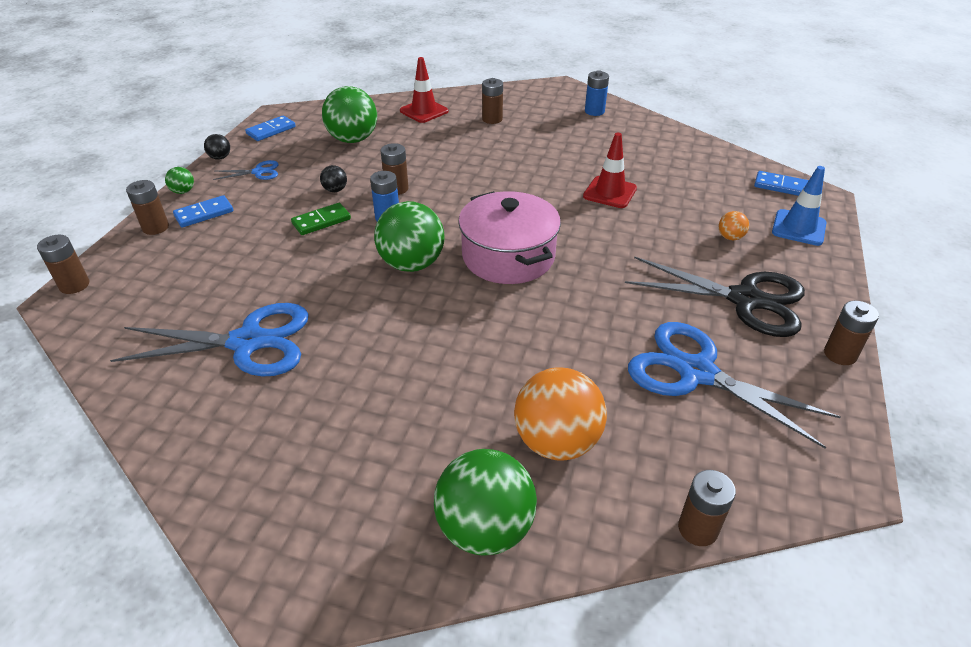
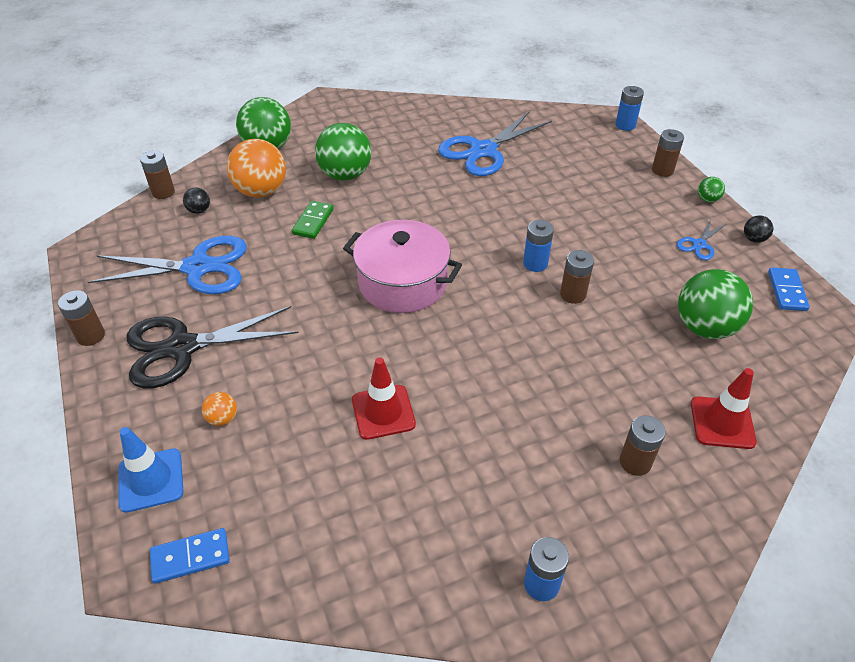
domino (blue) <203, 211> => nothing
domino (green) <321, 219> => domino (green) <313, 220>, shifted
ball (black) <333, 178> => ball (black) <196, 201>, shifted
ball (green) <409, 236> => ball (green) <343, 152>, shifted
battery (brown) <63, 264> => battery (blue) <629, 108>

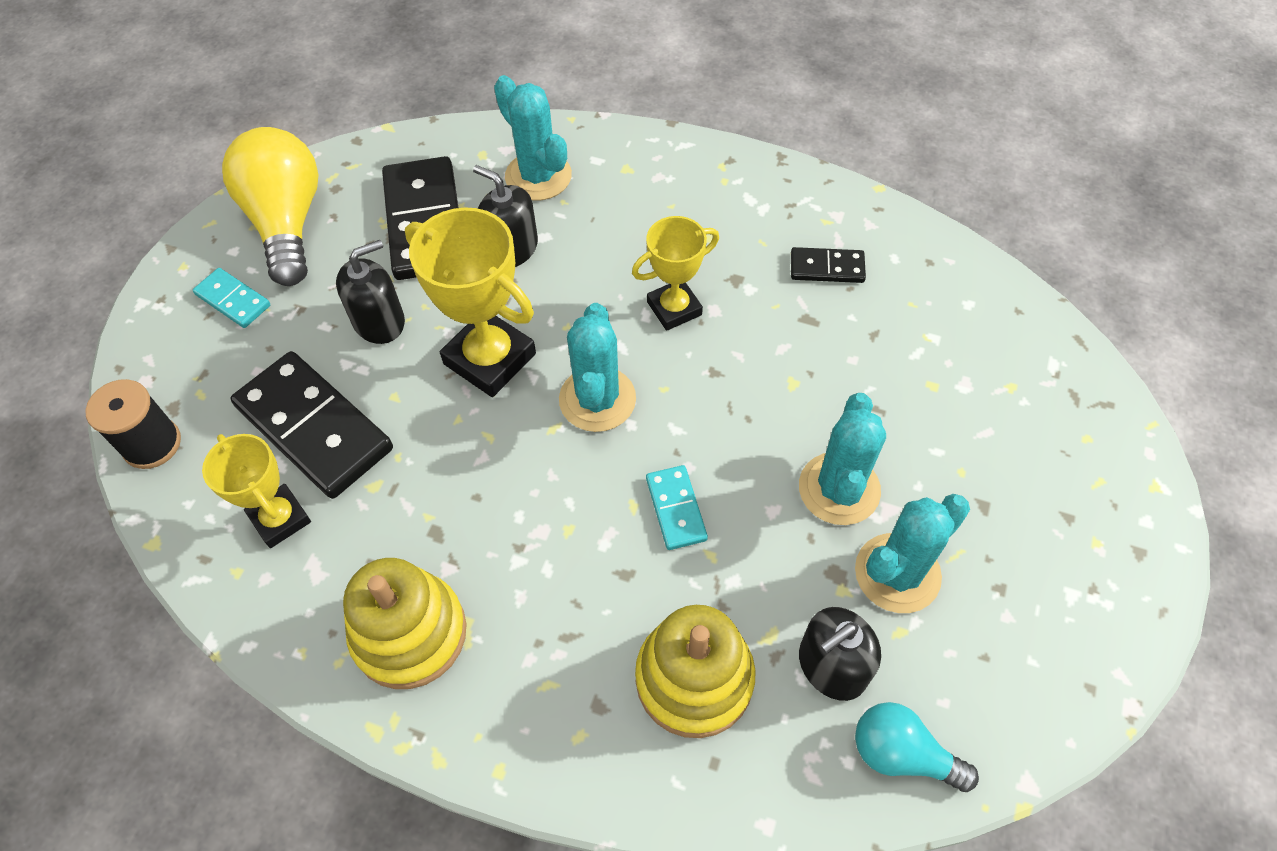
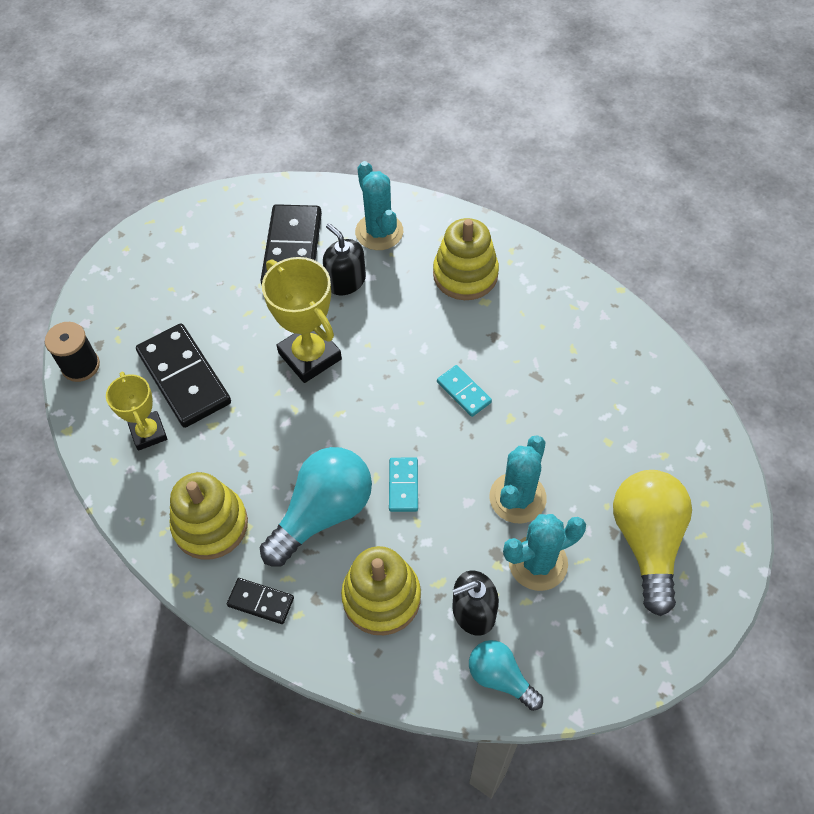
soap dispenser (black) <370, 292> => nothing
cactus (turquoise) <597, 367> => nothing
trophy (yellow) <675, 273> => nothing
nothing => light bulb (turquoise) <316, 507>
nothing => stacking toy (yellow) <466, 259>
domino (turquoise) <231, 298> => domino (turquoise) <464, 391>, shifted
light bulb (yellow) <270, 206> => light bulb (yellow) <652, 543>, shifted
domino (black) <828, 265> => domino (black) <260, 601>, shifted

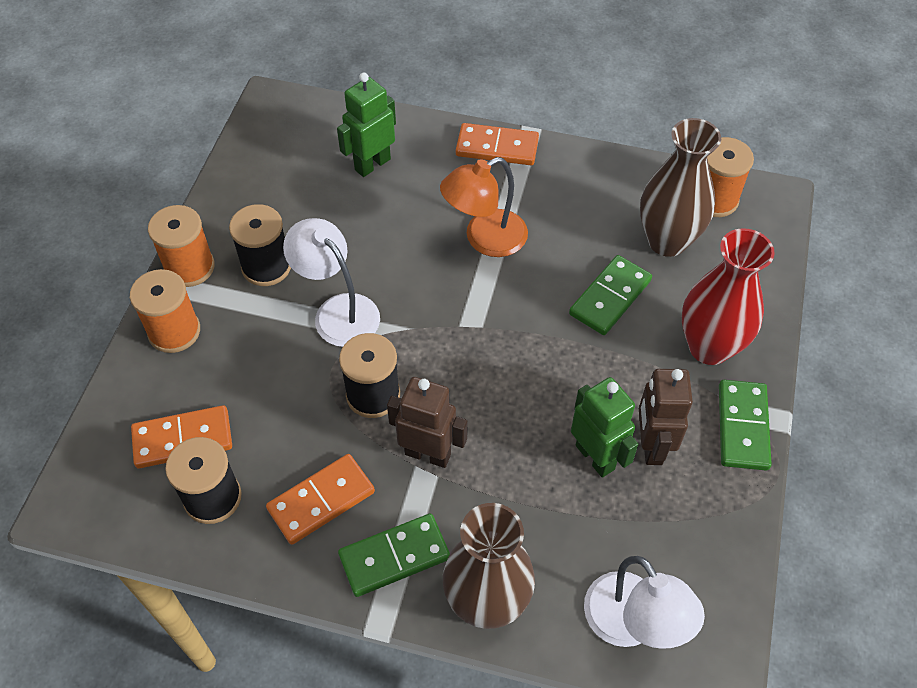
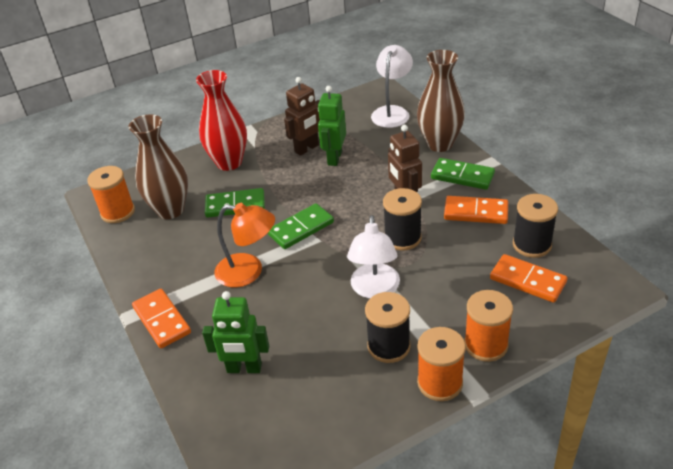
domino (green) <745, 425> => domino (green) <301, 226>, shifted

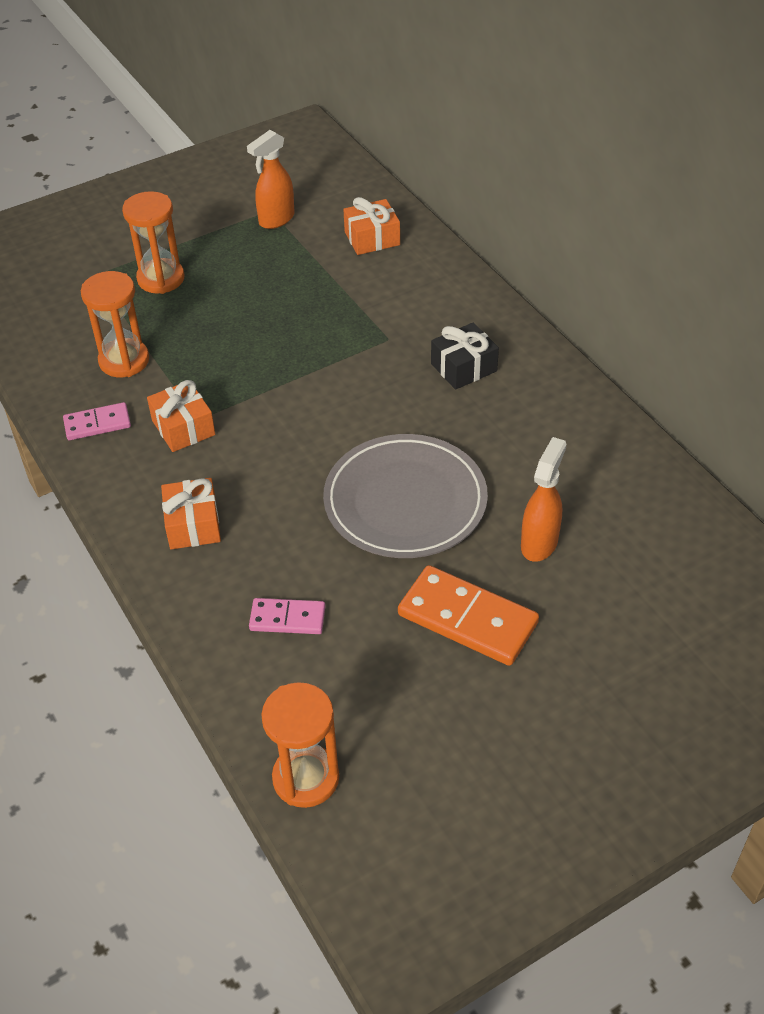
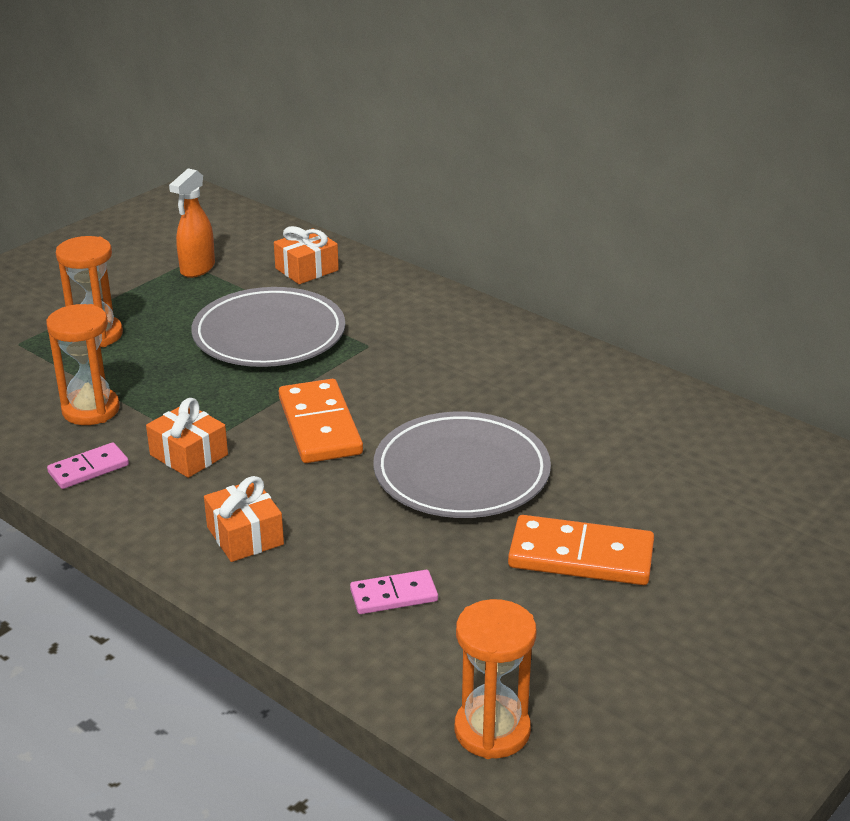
gift (black) <465, 356> => nothing
spray bottle (orange) <544, 499> => nothing
nothing => plate (grey) <268, 327>
nothing => domino (orange) <321, 421>

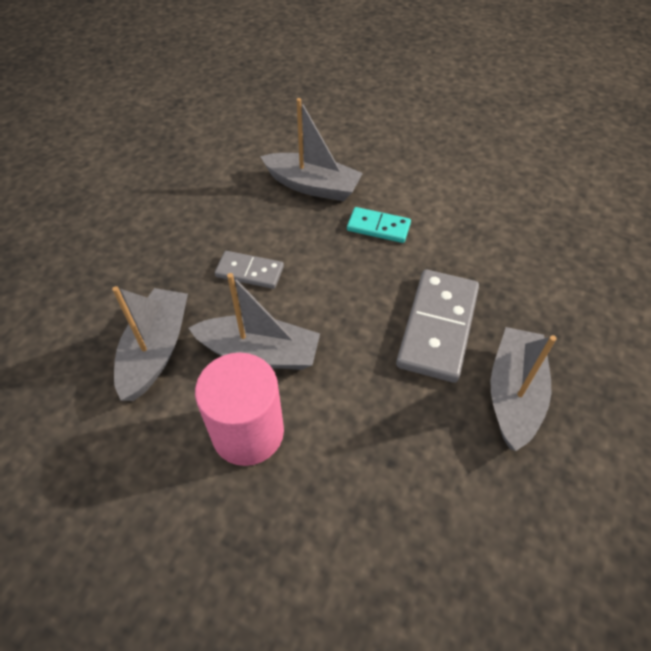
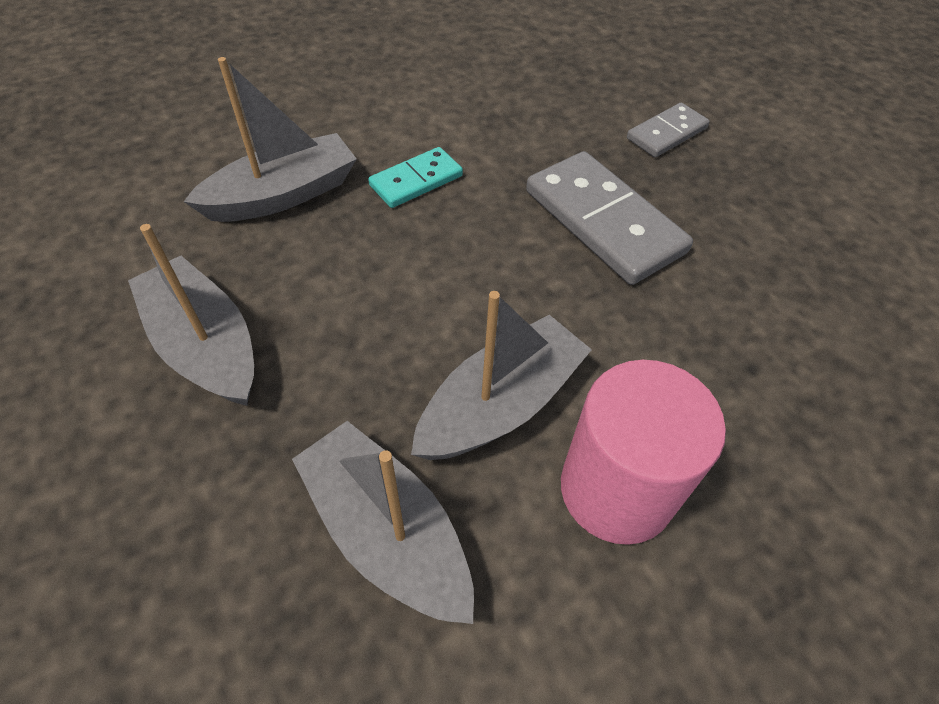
domino (grey) <249, 270> => domino (grey) <668, 130>, shifted
boat (grey) <523, 389> => boat (grey) <191, 315>, shifted

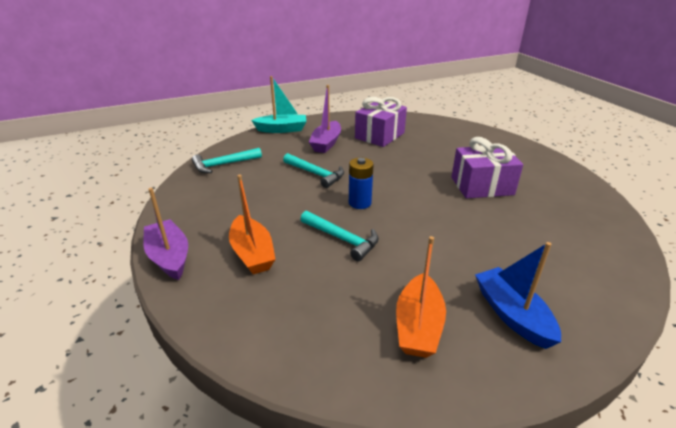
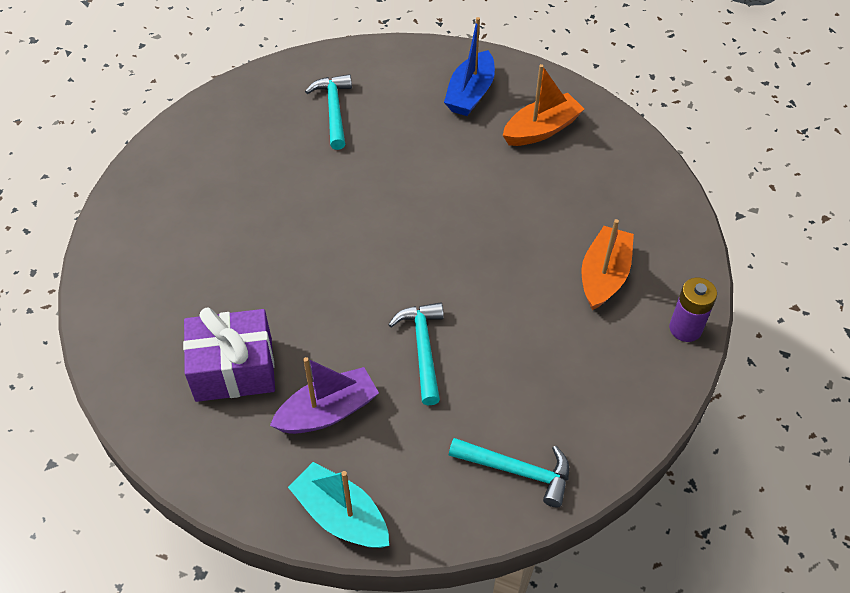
battery (blue) <361, 183> => nothing
gift (purple) <487, 168> => nothing
hammer (turquoise) <339, 236> => hammer (turquoise) <328, 112>, shifted
boat (purple) <165, 234> => battery (purple) <693, 310>

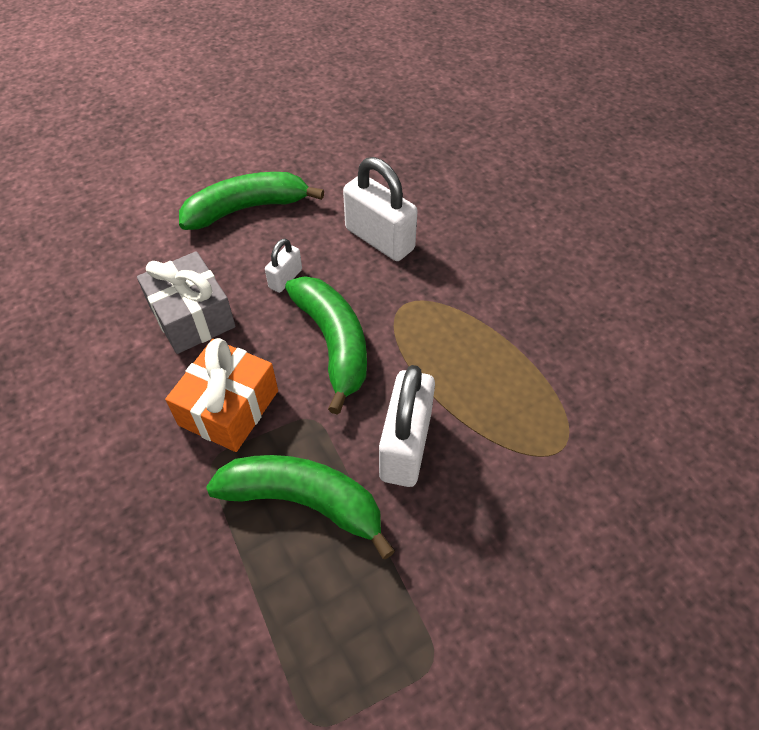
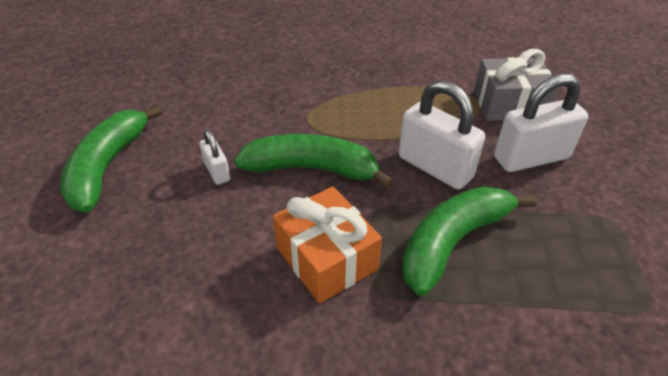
gift (grey) <186, 302> => gift (grey) <516, 85>, shifted
padlock (white) <380, 209> => padlock (white) <541, 123>, shifted

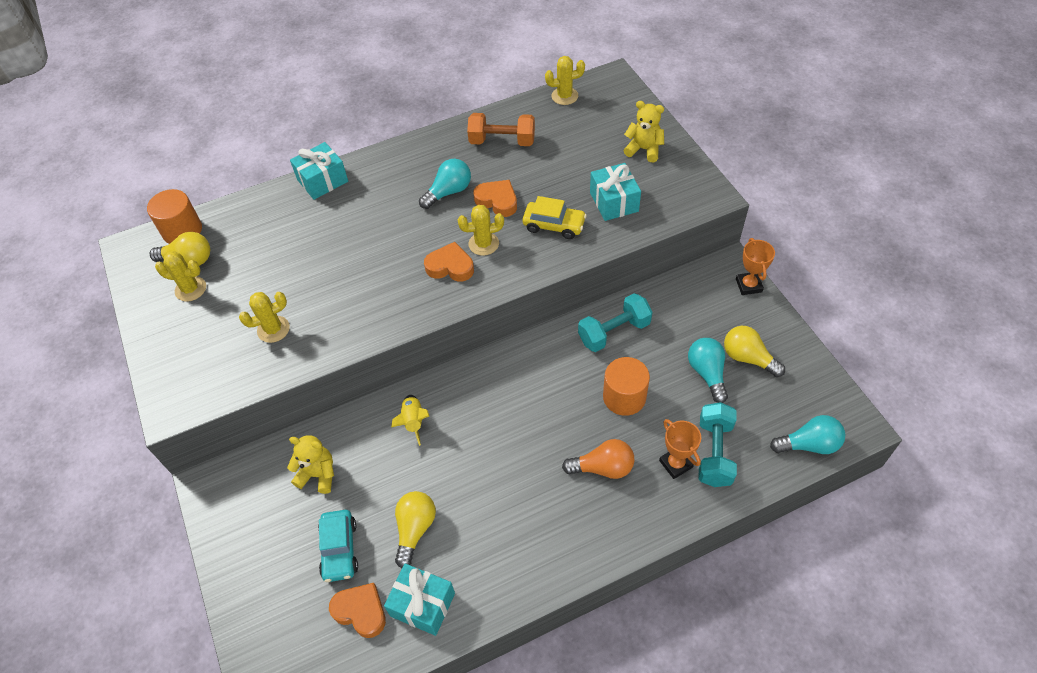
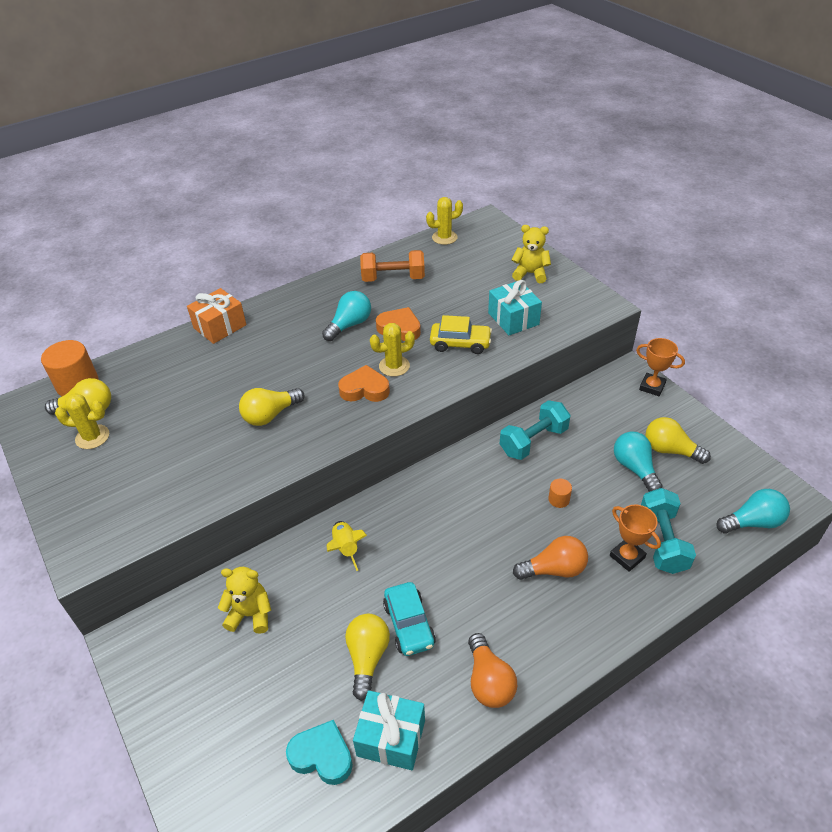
cactus (yellow) <264, 317> => nothing
nothing => light bulb (yellow) <272, 407>
nothing => light bulb (orange) <492, 670>
car (turquoise) <338, 546> => car (turquoise) <409, 619>, shifted
gift (turquoise) <319, 171> => gift (orange) <216, 316>
heart (orange) <357, 610> => heart (turquoise) <319, 752>
trophy (orange) <755, 266> => trophy (orange) <660, 367>, 45 degrees counterclockwise
cylinder (orange) <626, 386> => cylinder (orange) <560, 493>, x0.48

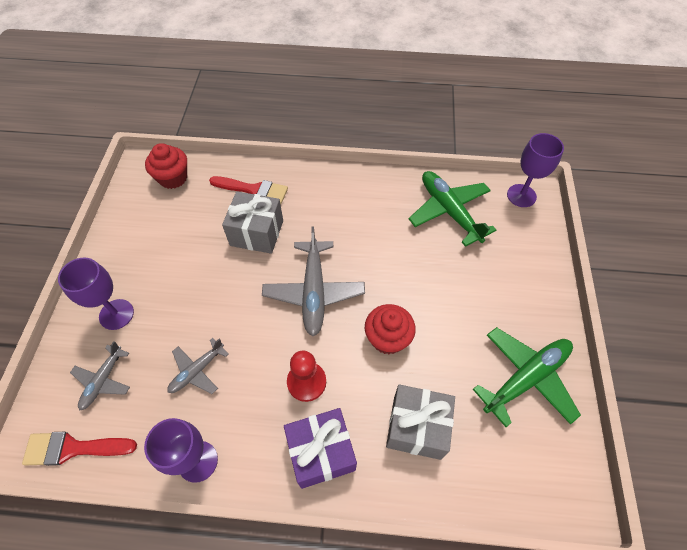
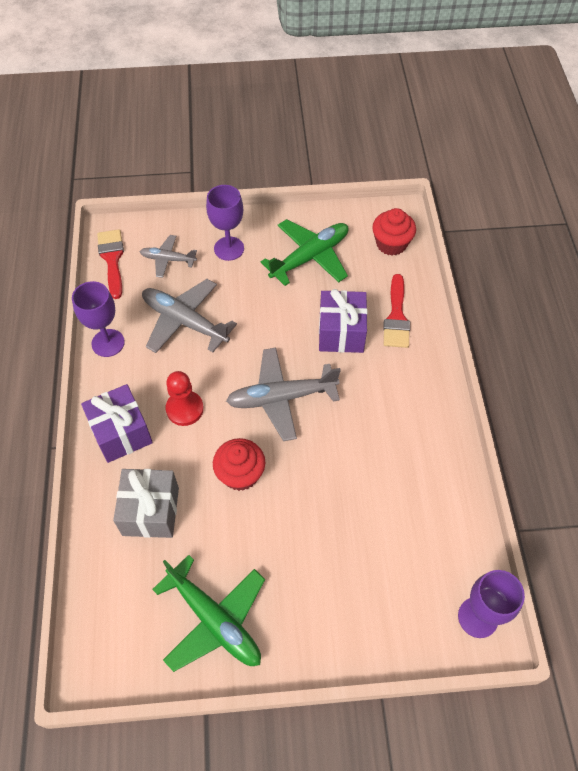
plane (green) <453, 209> => plane (green) <304, 252>, shifted
gift (grey) <252, 222> => gift (purple) <343, 321>
plane (grey) <198, 366> => plane (grey) <189, 316>, x1.74

